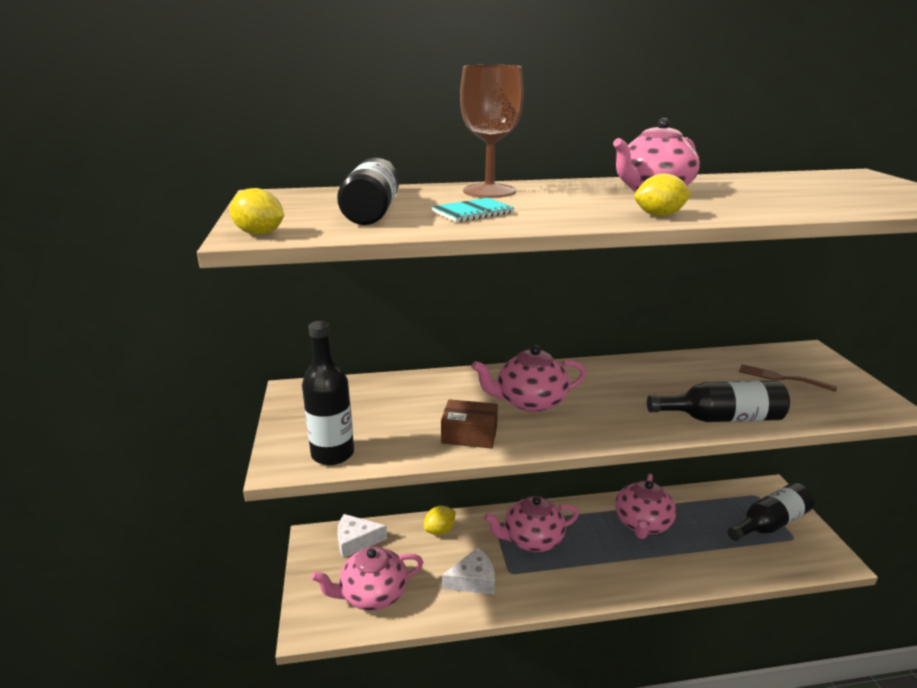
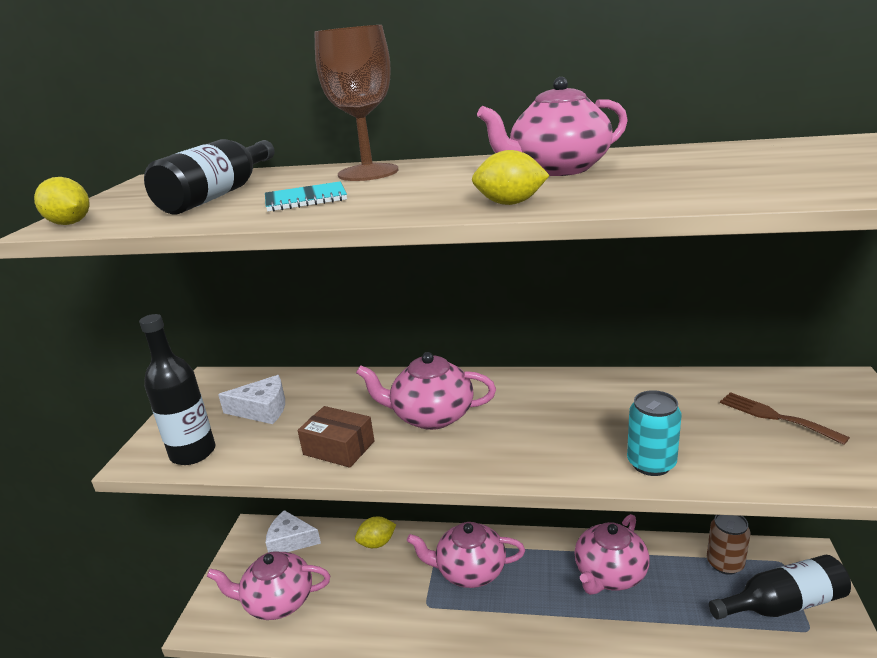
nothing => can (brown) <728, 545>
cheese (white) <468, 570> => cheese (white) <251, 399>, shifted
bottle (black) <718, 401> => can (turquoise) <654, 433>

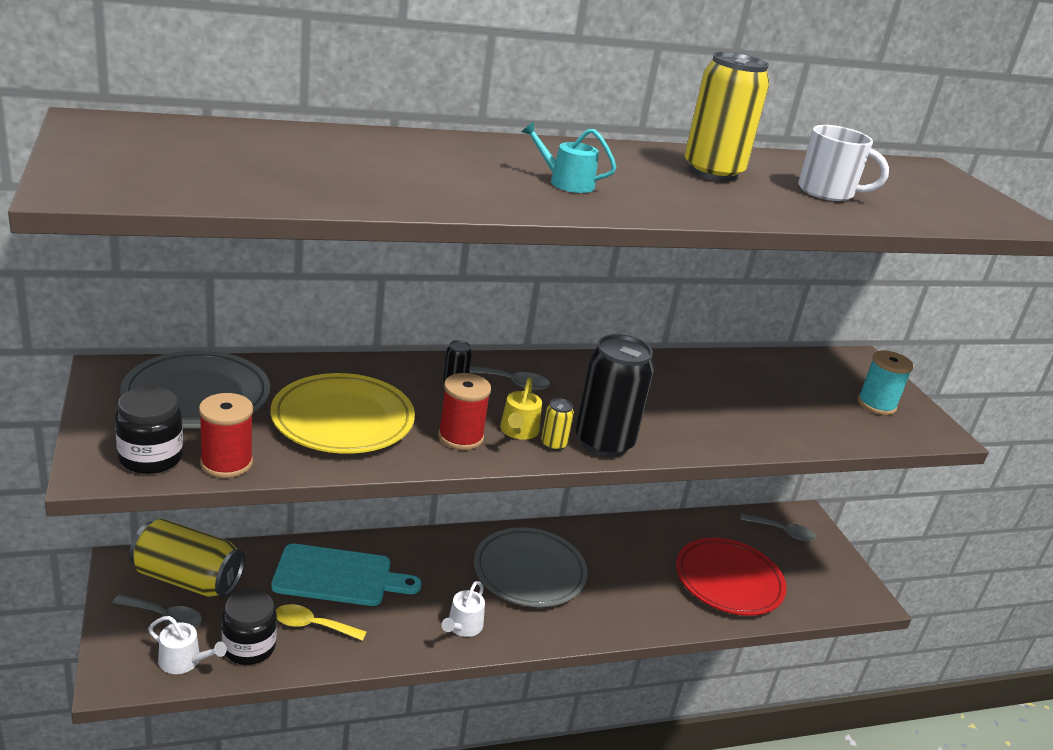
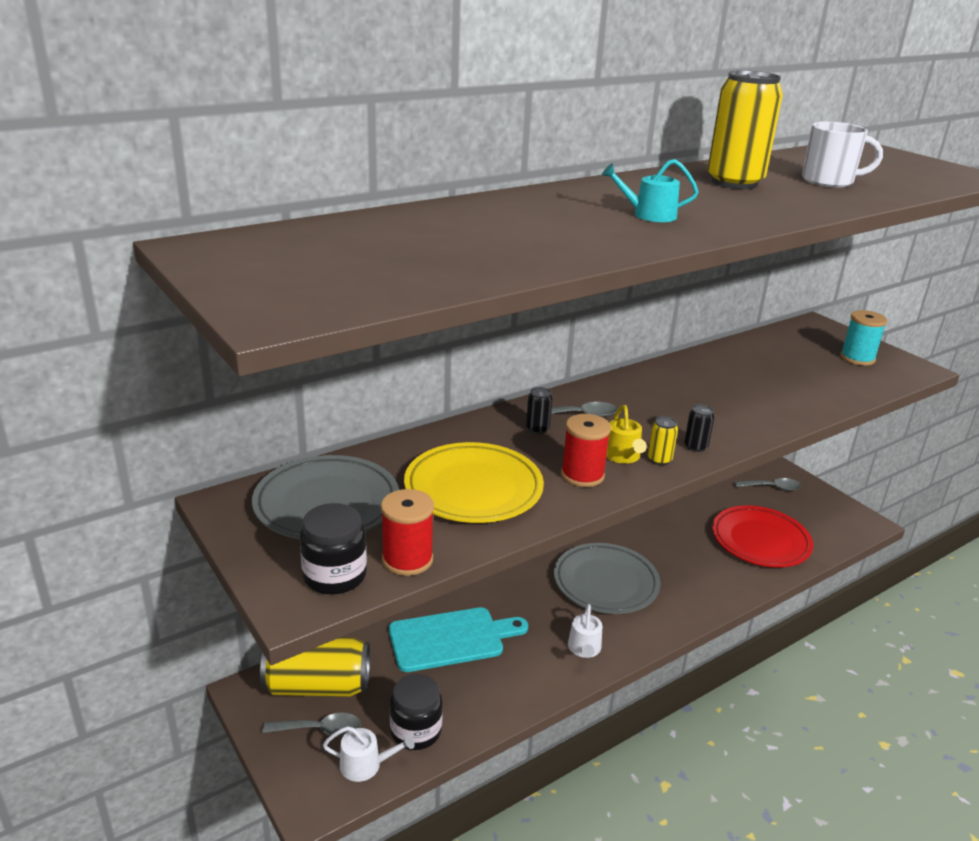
spoon (yellow) <321, 622> => nothing
can (black) <615, 395> => can (black) <699, 428>, x0.43

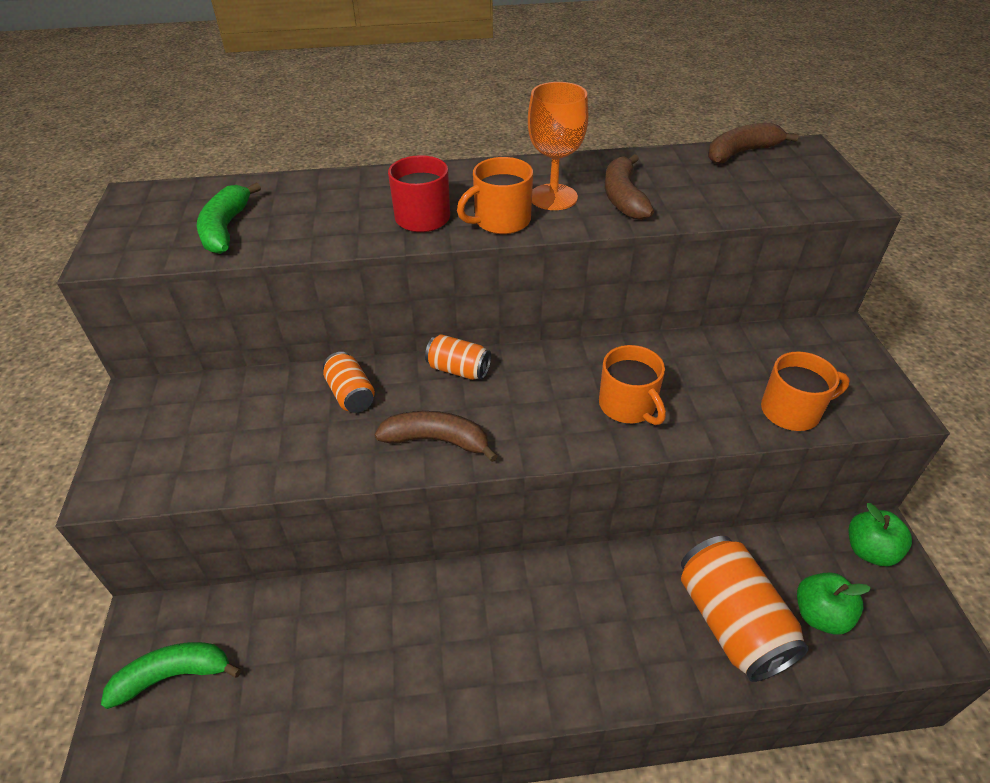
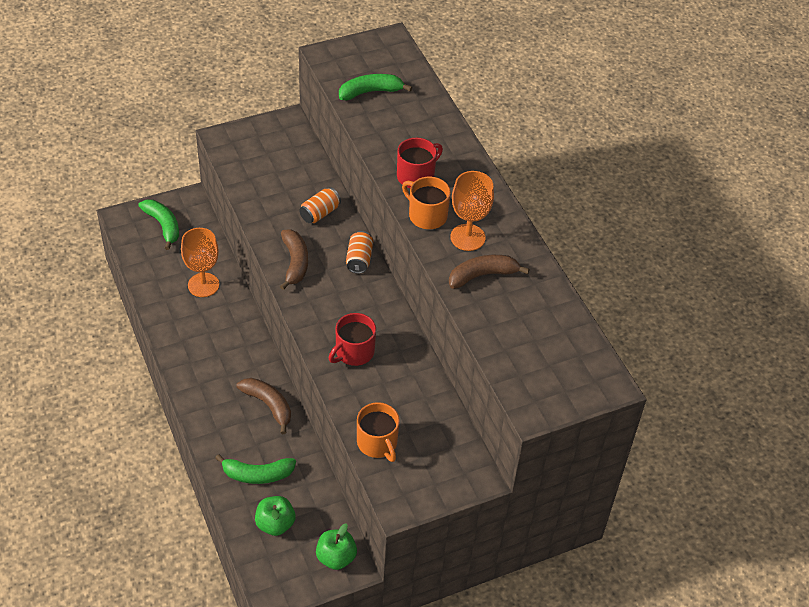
nothing => goblet (orange) <200, 262>
banana (brown) <753, 143> => banana (brown) <264, 406>, shifted
can (orange) <745, 609> => banana (green) <255, 469>
mug (orange) <632, 385> => mug (red) <352, 339>

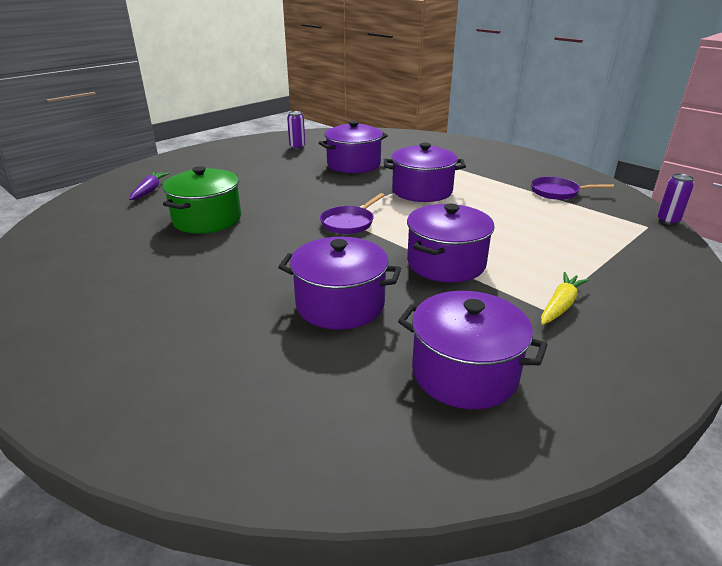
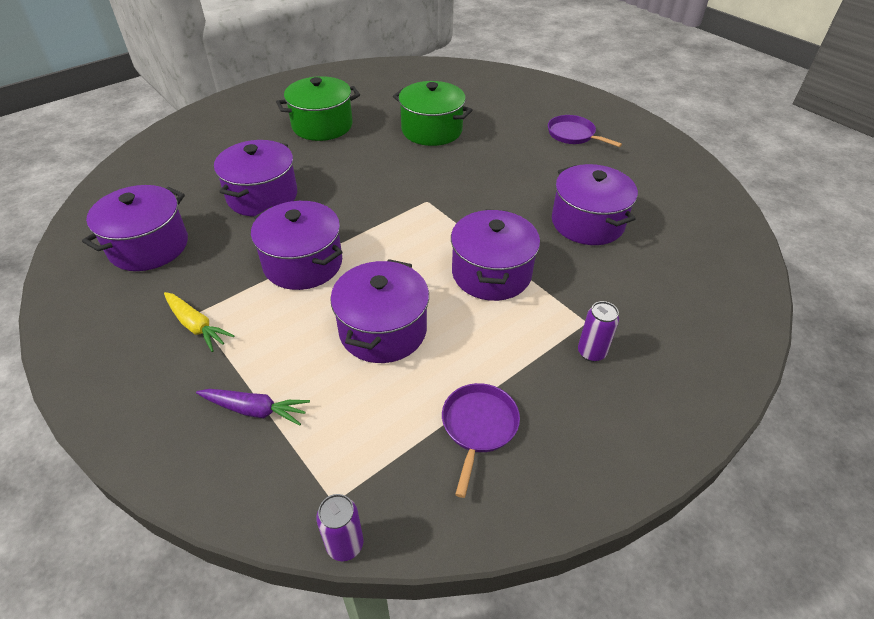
nothing => pot (green) <318, 108>
nothing => pot (purple) <379, 311>
carrot (purple) <149, 186> => carrot (purple) <253, 407>, shifted
can (purple) <296, 130> => can (purple) <598, 331>, shifted
pan (purple) <352, 213> => pan (purple) <585, 131>, shifted

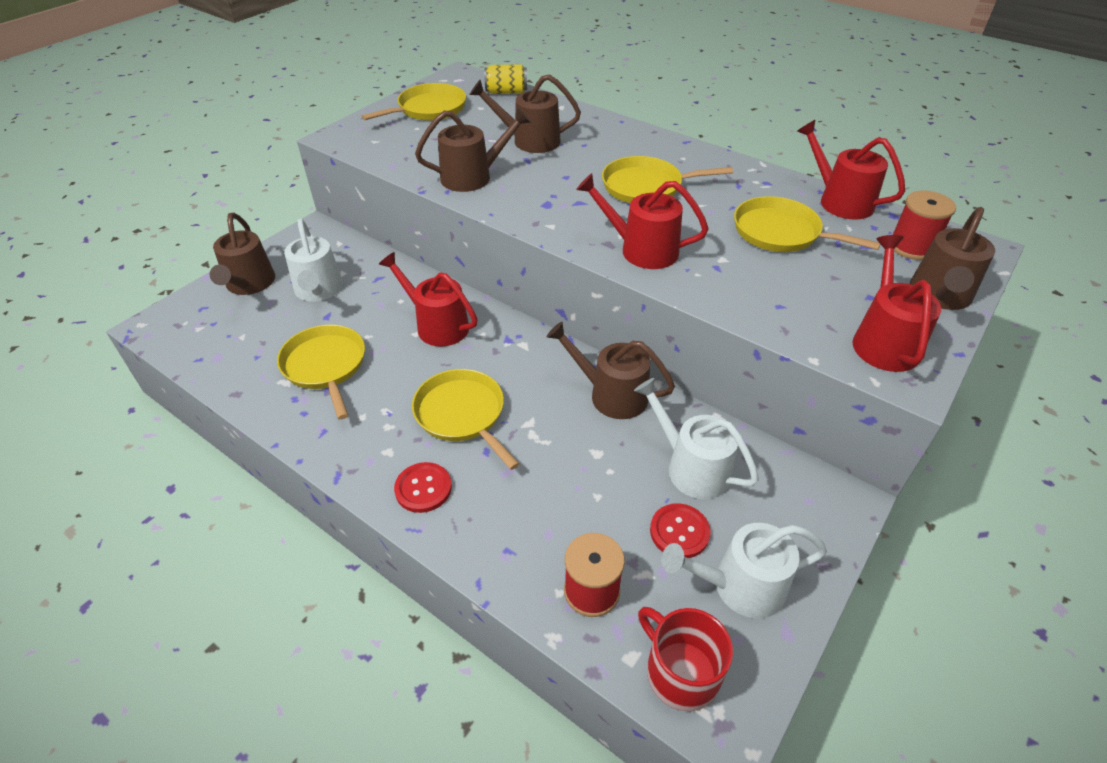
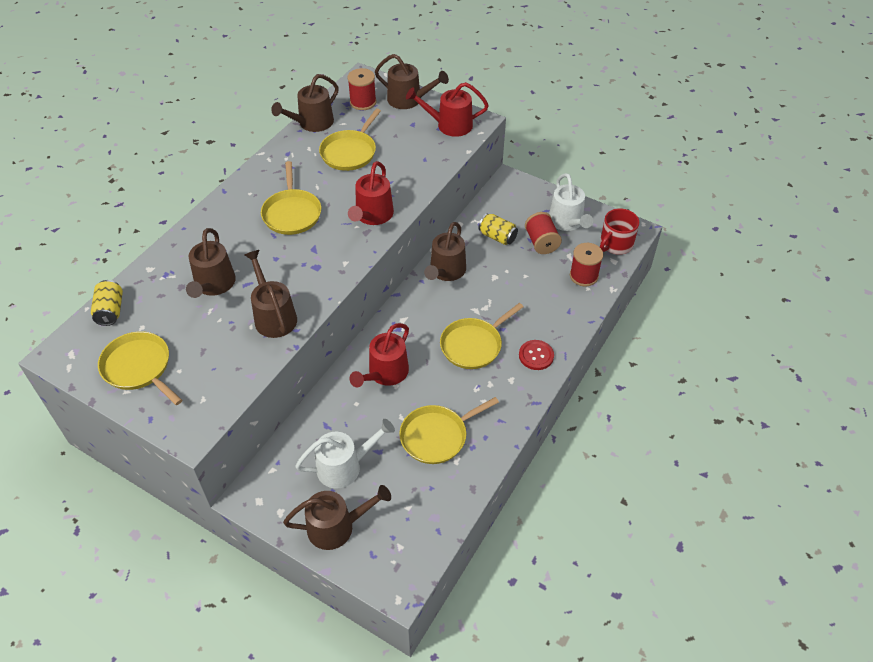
watering can (white) <696, 438> => can (yellow) <498, 229>
button (red) <680, 530> => spool (red) <543, 233>
watering can (red) <851, 169> => watering can (brown) <305, 103>

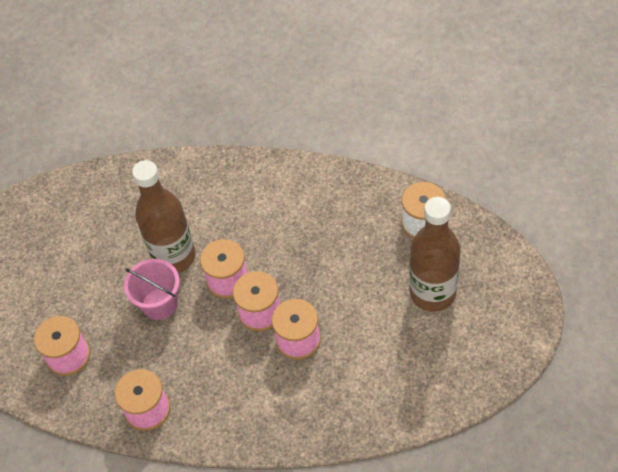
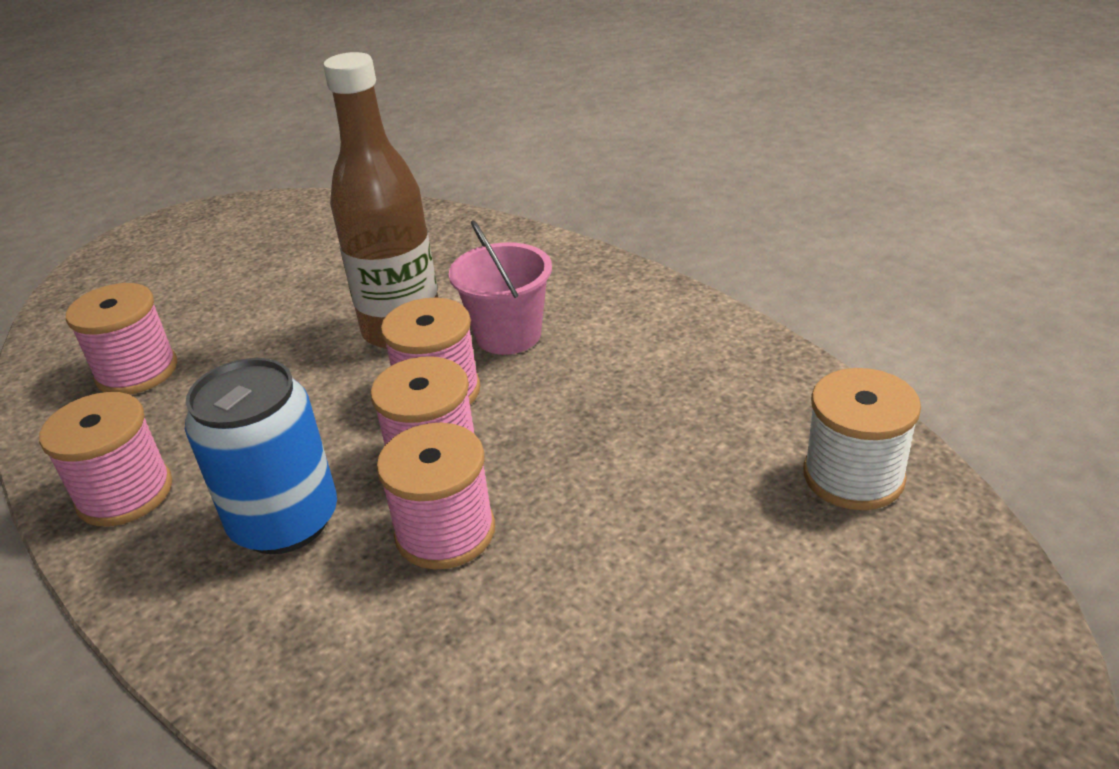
bottle (brown) <434, 254> => nothing
nothing => can (blue) <261, 456>
bucket (pink) <152, 289> => bucket (pink) <500, 287>, shifted

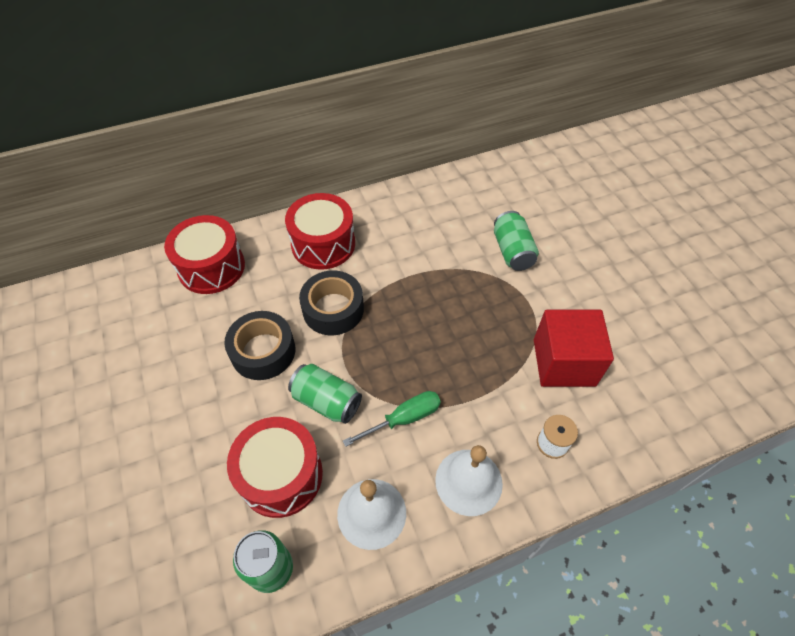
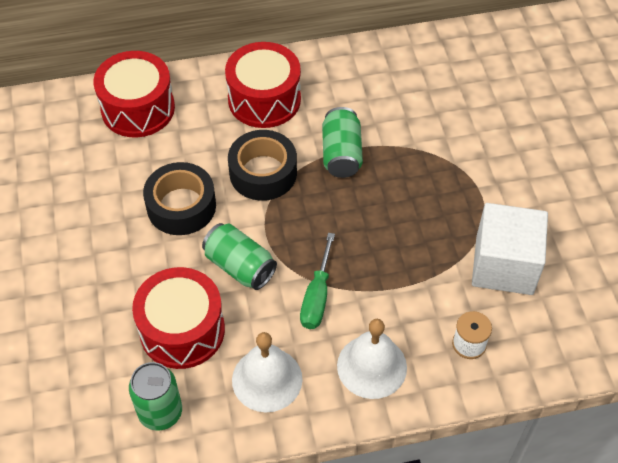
can (green) <516, 241> => can (green) <342, 142>, shifted
cube (red) <574, 348> => cube (white) <510, 249>
screwdriver (green) <392, 419> => screwdriver (green) <317, 281>, 120 degrees clockwise

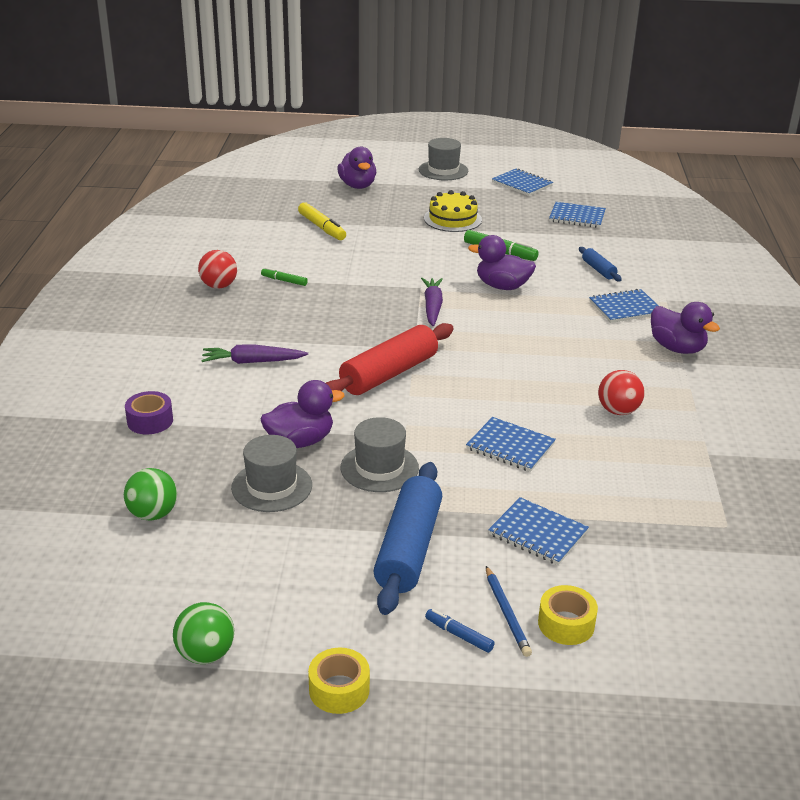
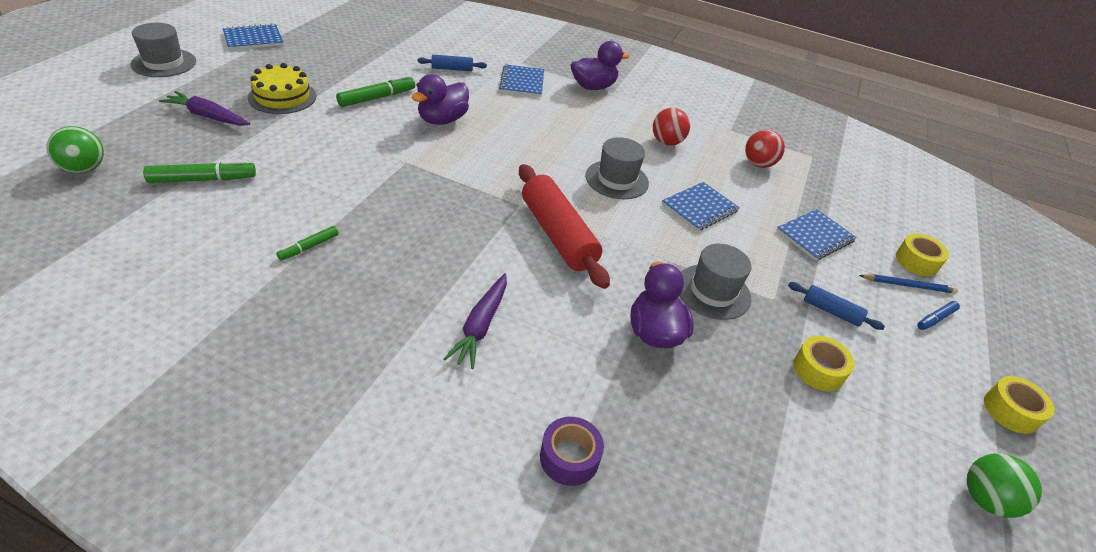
duck (purple) <356, 168> => nothing
notebook (blue) <577, 215> => nothing
nothing => tape (yellow) <824, 363>
ball (green) <150, 494> => ball (green) <75, 149>, shifted
ball (red) <217, 269> => ball (red) <765, 148>, shifted
hat (grey) <271, 473> => hat (grey) <617, 168>, shifted
carrot (purple) <432, 302> => carrot (purple) <204, 108>, shifted
marker (yellow) <322, 221> => marker (green) <199, 171>
rolling pin (blue) <407, 538> => rolling pin (blue) <836, 306>, x0.48

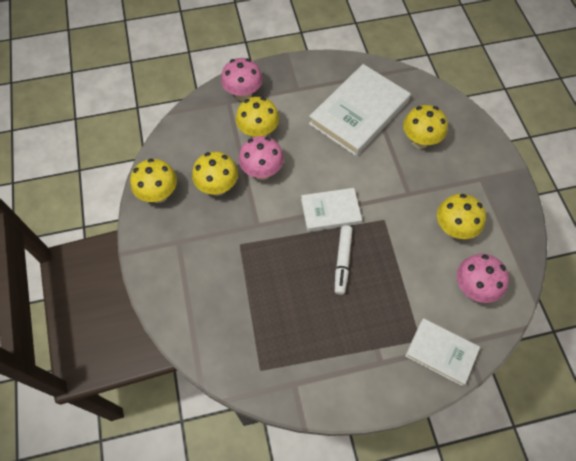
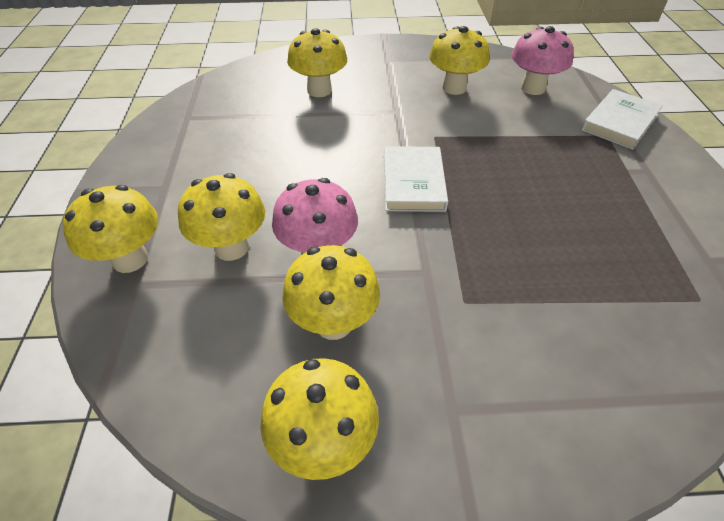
book (white) <360, 110> => nothing
marker (white) <343, 260> => nothing
mushroom (pink) <242, 79> => mushroom (yellow) <110, 229>

